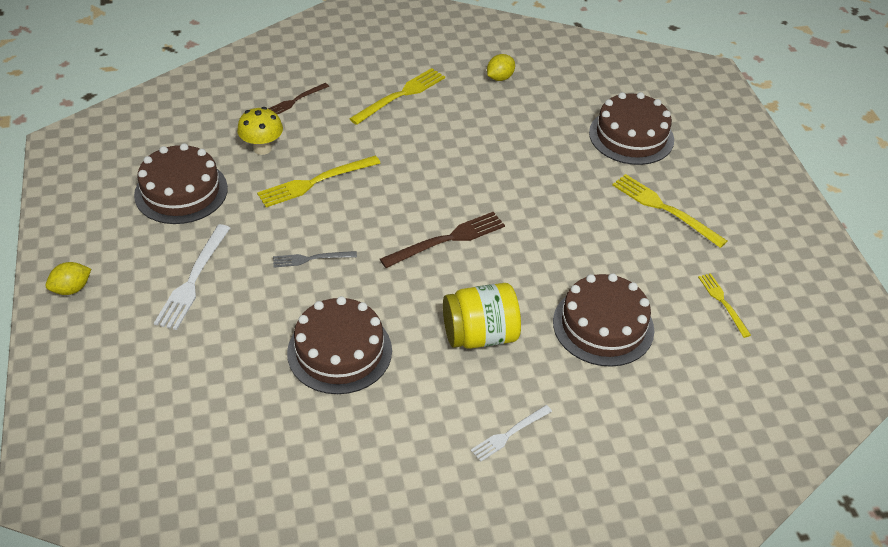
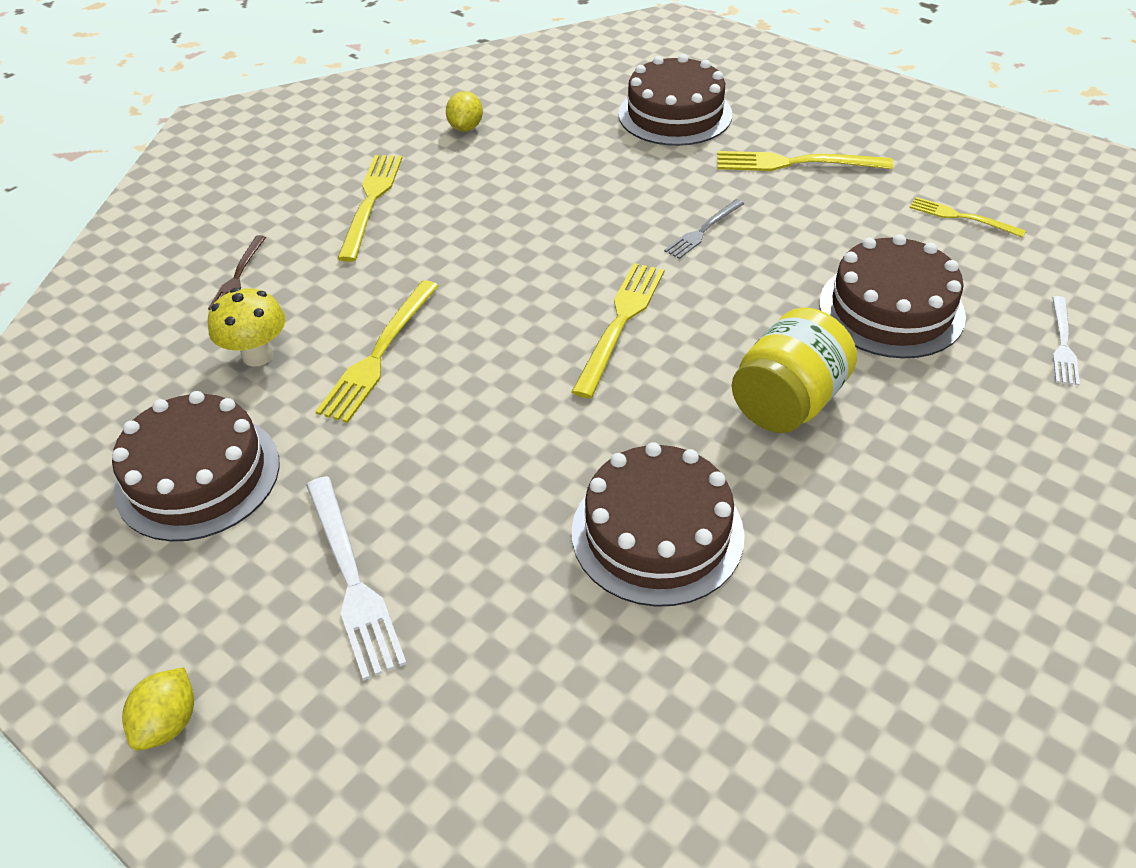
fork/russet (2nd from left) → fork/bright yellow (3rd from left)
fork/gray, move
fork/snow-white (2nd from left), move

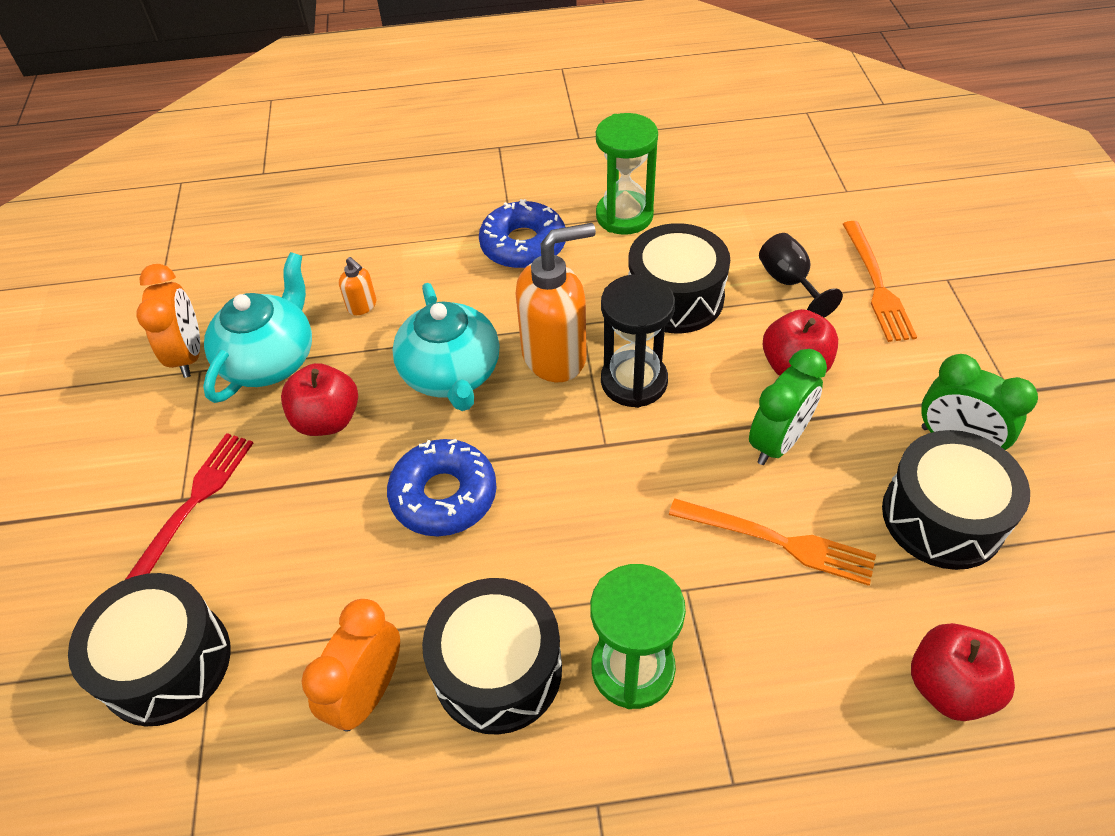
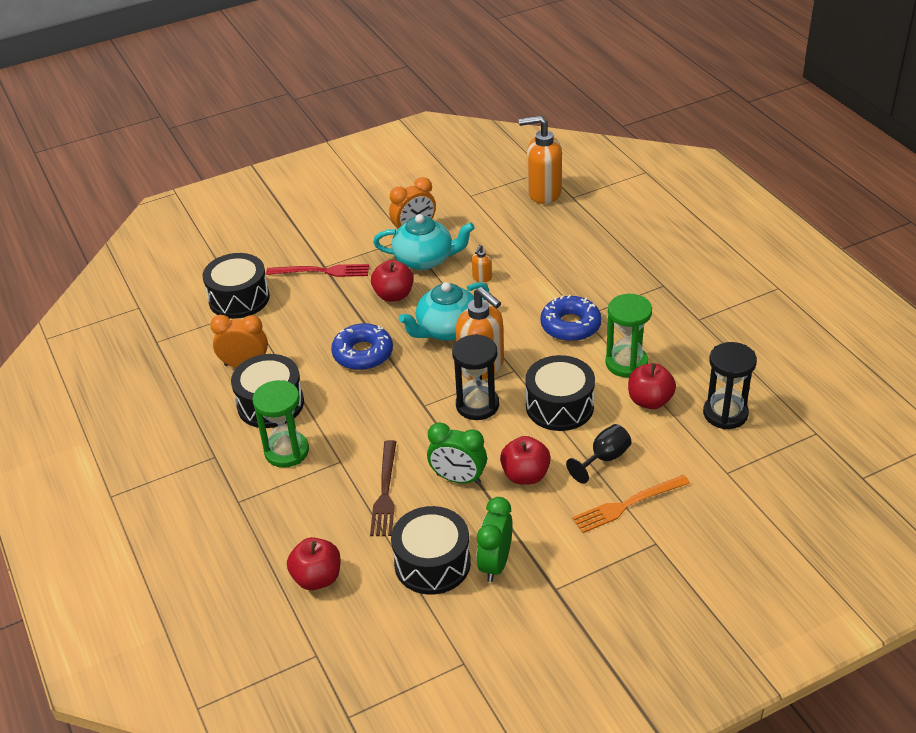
fork/orange-coloured (1st from left) → fork/russet
- → soap pump/orange-coloured (3rd from left)
- → sand timer/jet-black (2nd from left)
- → toy apple/scarlet (4th from left)

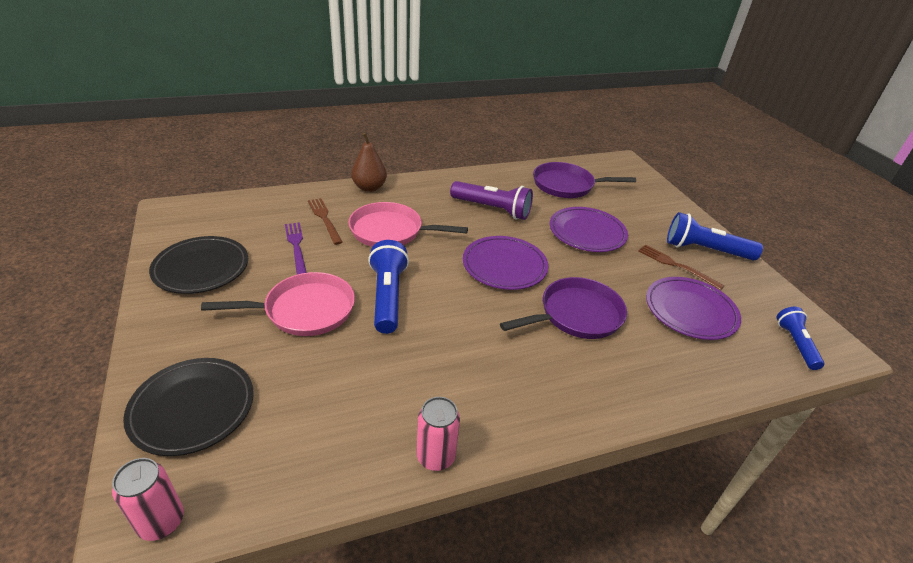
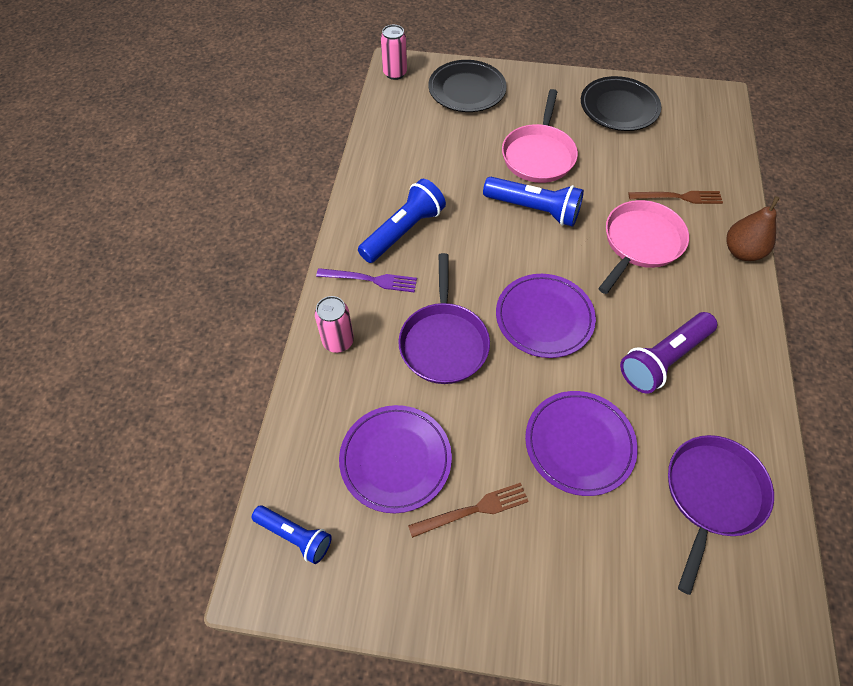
flashlight/cobalt (2nd from left), move
fork/royal purple, move
soda can/pink (2nd from left in the first image) → soda can/pink (1st from left), move

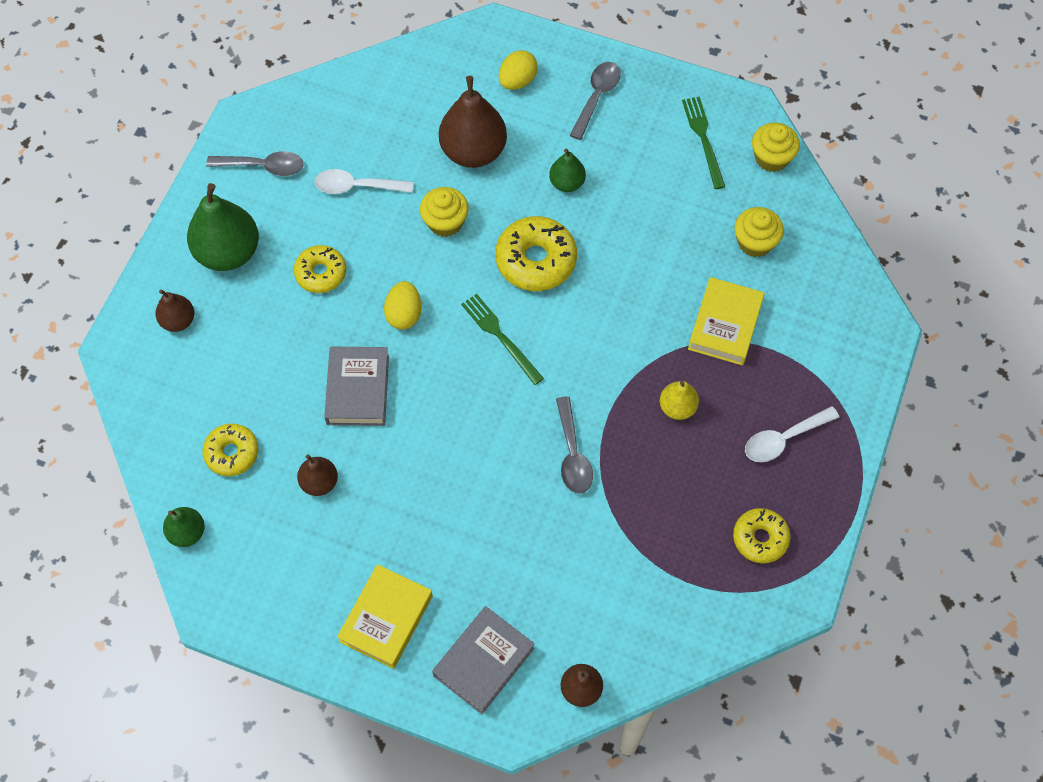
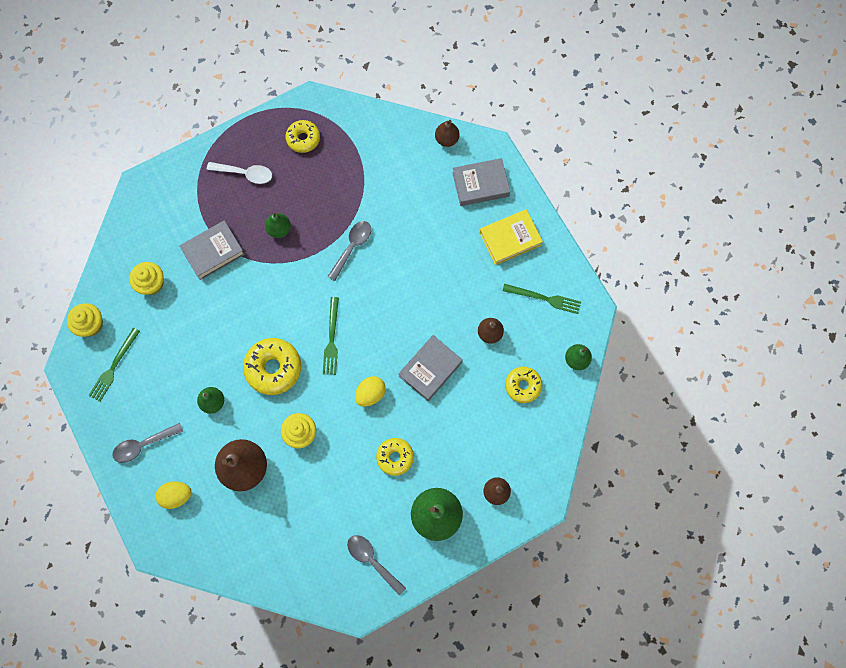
spoon/snow-white (1st from left) → -
book/bright yellow (2nd from left) → book/gray (1st from left)
pear/bright yellow → pear/emerald (2nd from left)
- → fork/emerald (3rd from left)

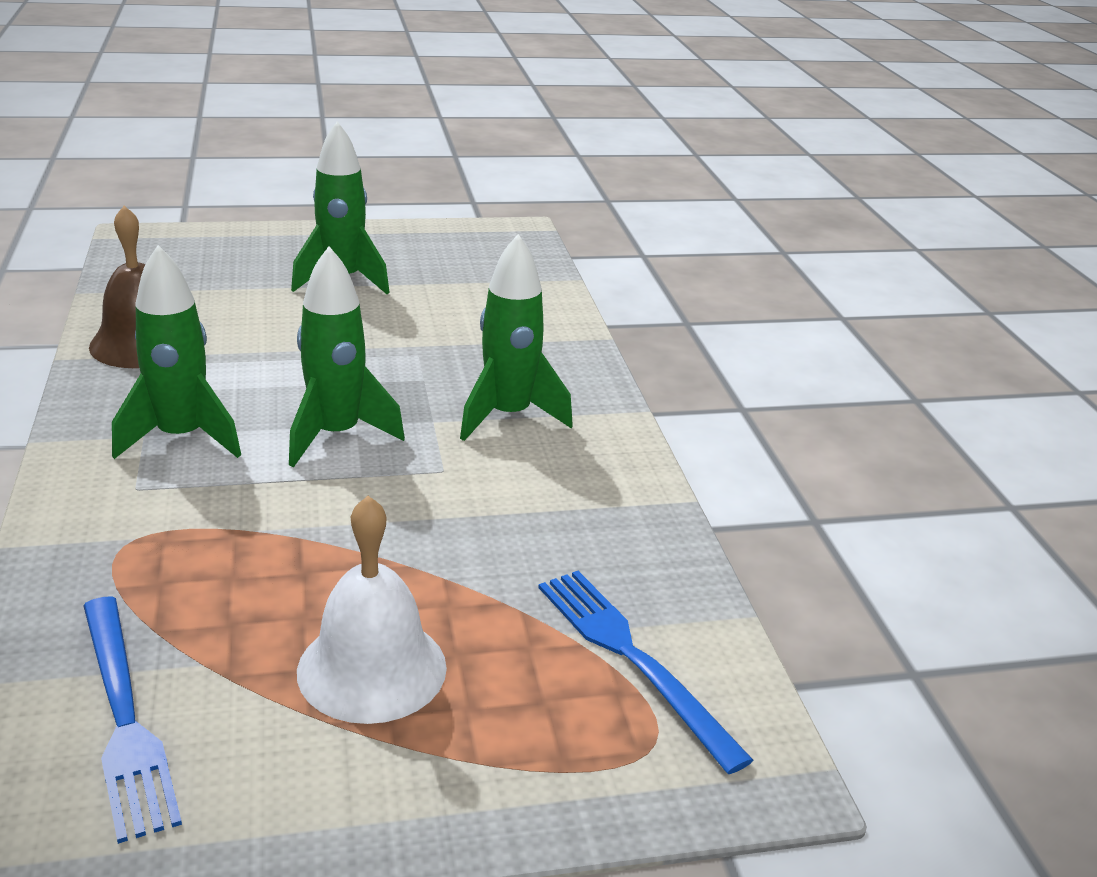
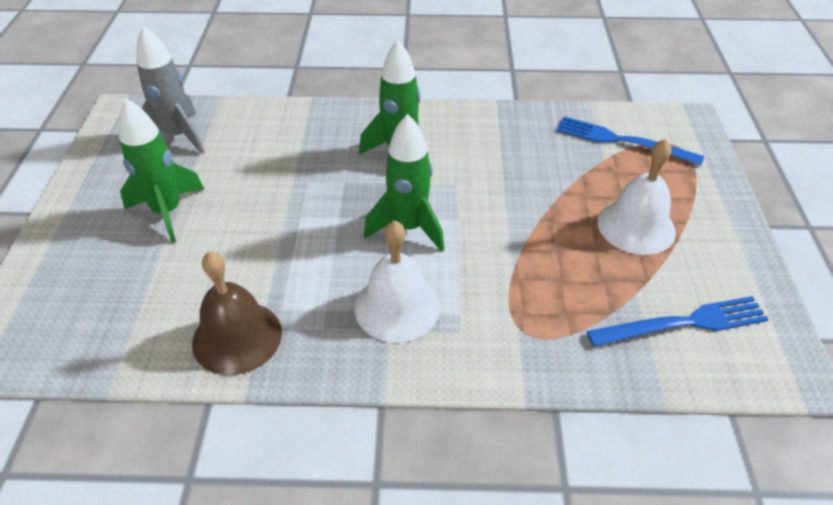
spaceship/emerald (1st from left) → hand bell/snow-white (1st from left)
fork/cobalt (2nd from left in the first image) → fork/cobalt (1st from left), 45 degrees clockwise
- → spaceship/gray

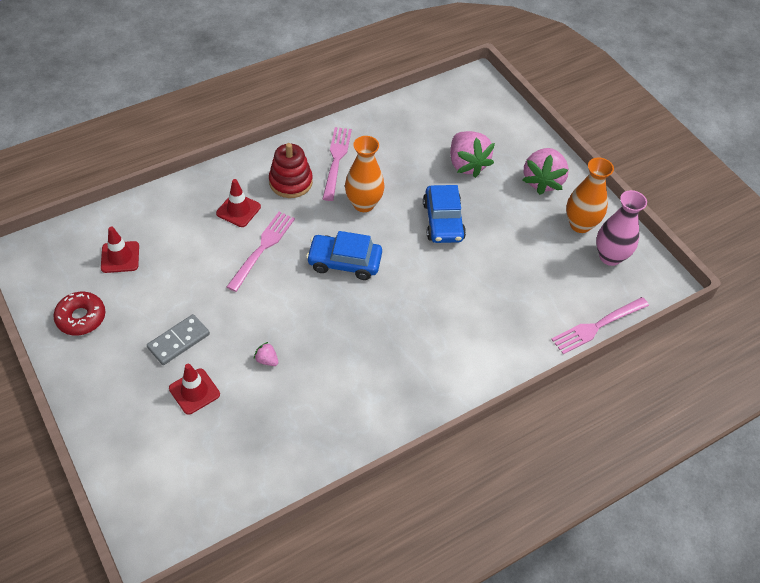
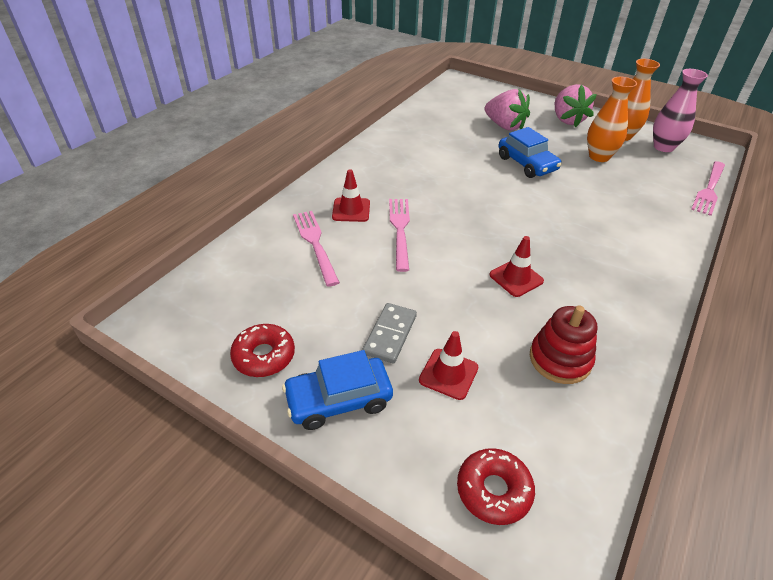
fork/pink (2nd from left in the first image) → fork/pink (1st from left), move
flower vase/orange-coloured (1st from left), move
stacking toy/scarlet, move
safety cone/scarlet (1st from left in the first image) → safety cone/scarlet (3rd from left), move
car/cobalt (1st from left), move
toy strawberry/pink (1st from left) → -
- → donut/scarlet (2nd from left)

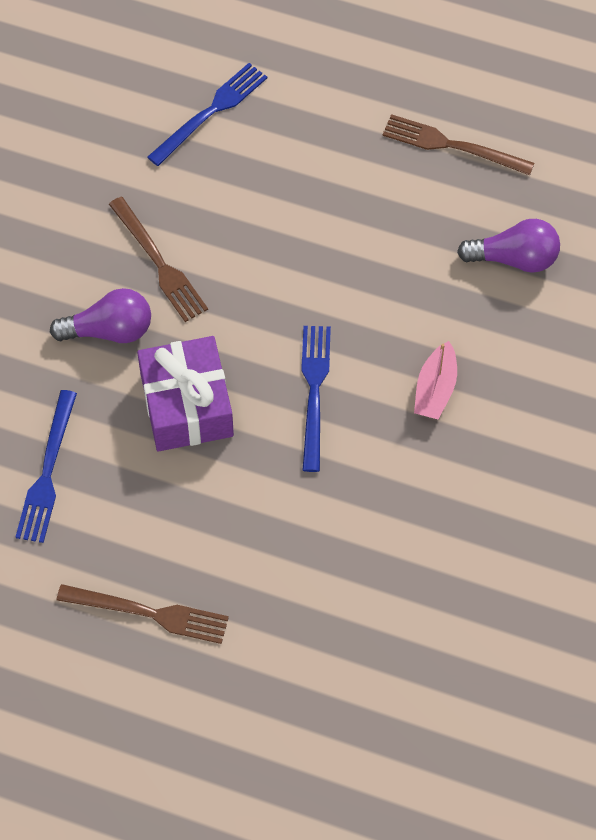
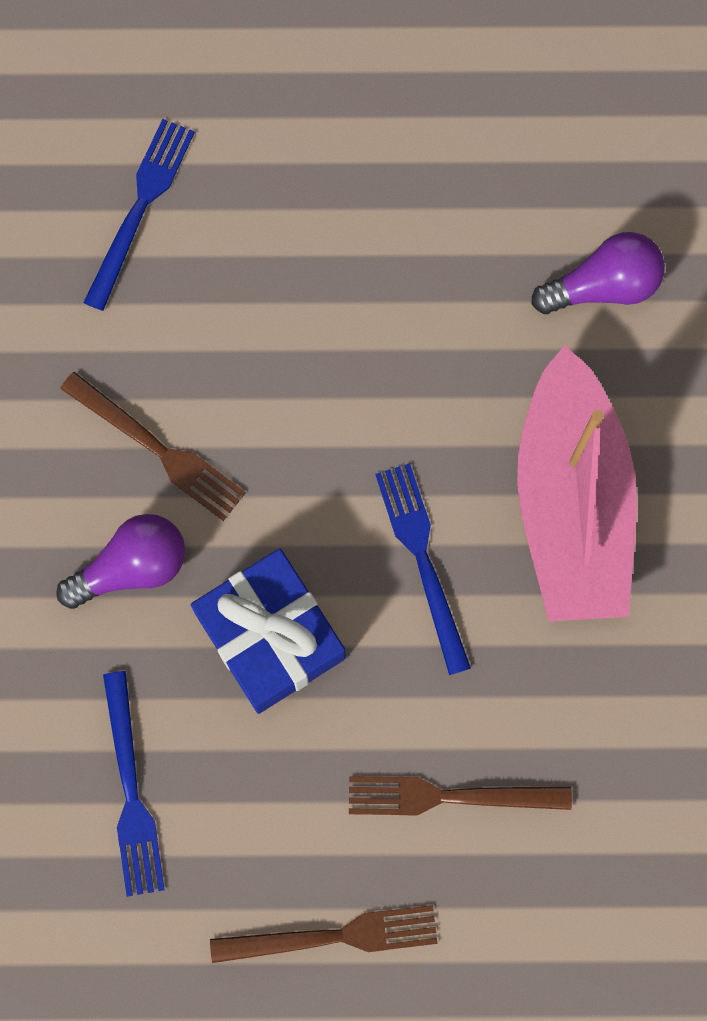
fork/russet (3rd from left), move
present/royal purple → present/cobalt
boat/pink, x2.34

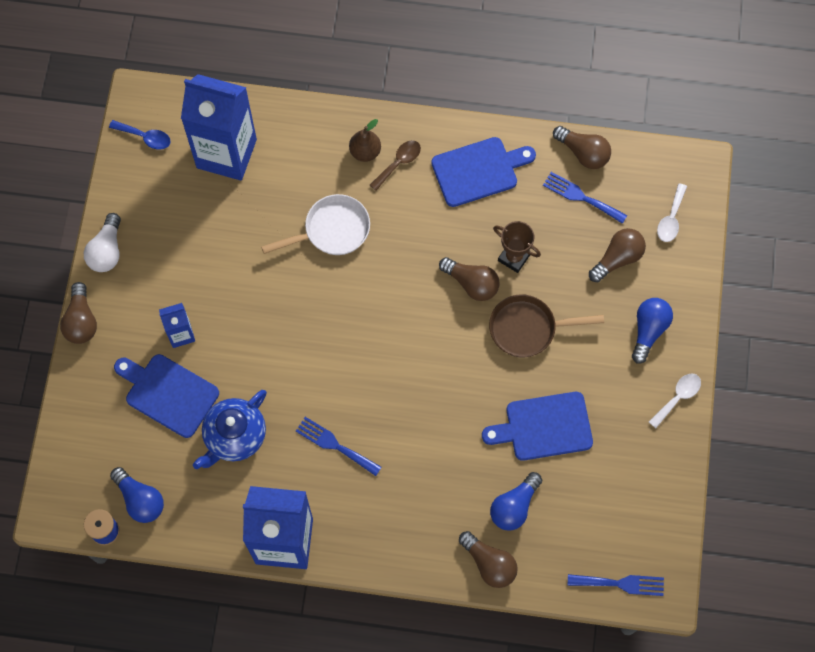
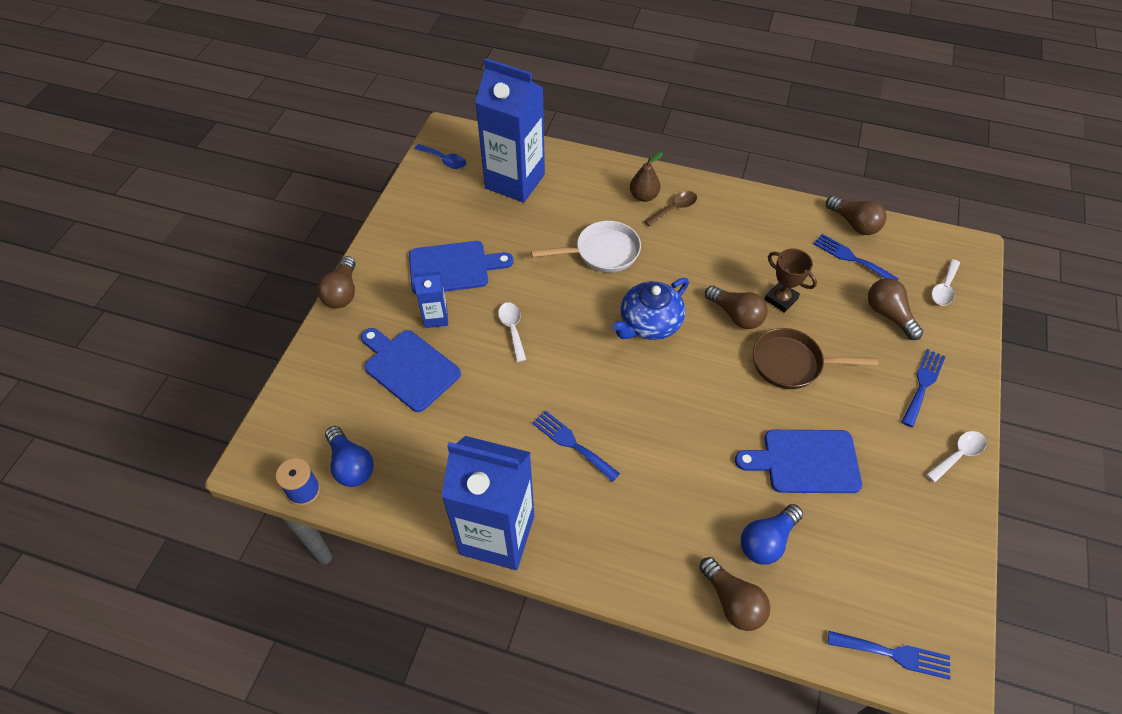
cutting board/cobalt (2nd from left), move
light bulb/snow-white → -
light bulb/russet (5th from left), 90 degrees counterclockwise
light bulb/cobalt (3rd from left) → fork/cobalt (4th from left)
tea pot/cobalt, move
- → spoon/snow-white (1st from left)

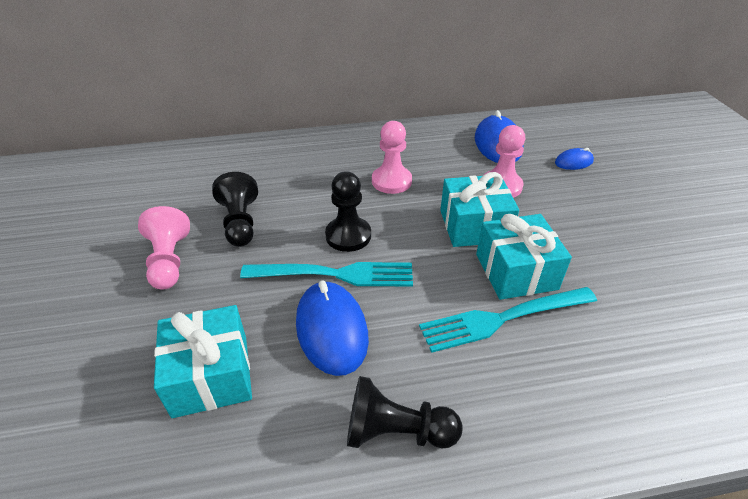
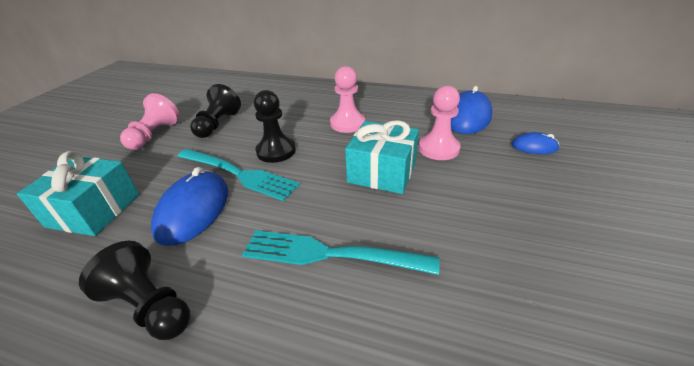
present/turquoise (3rd from left) → -

